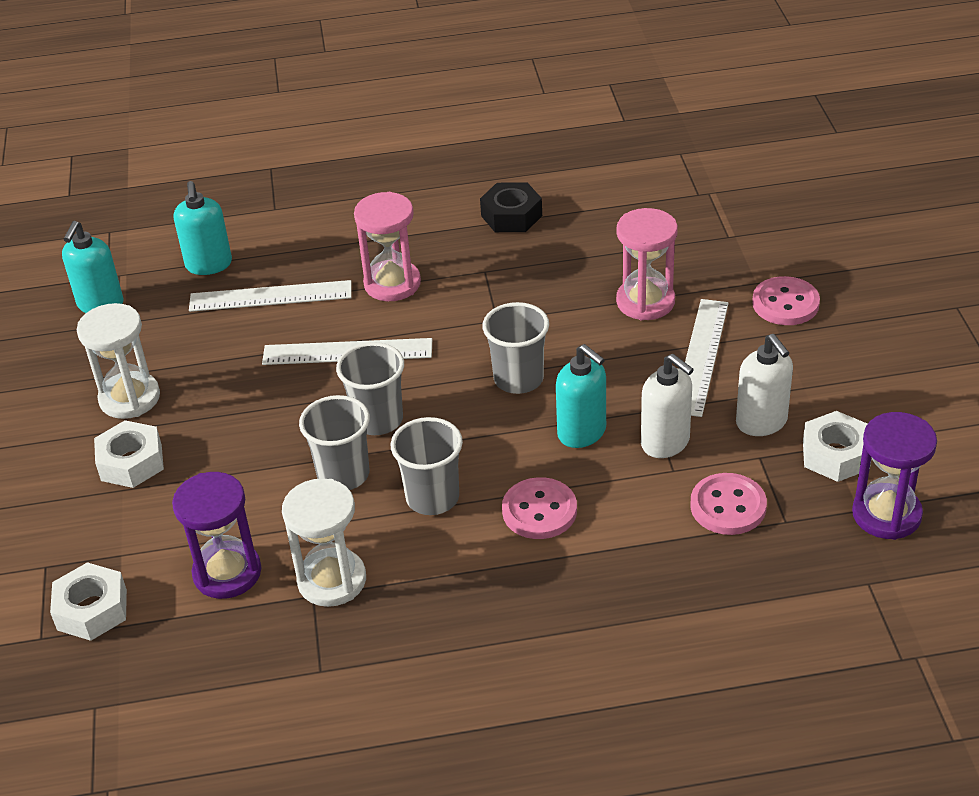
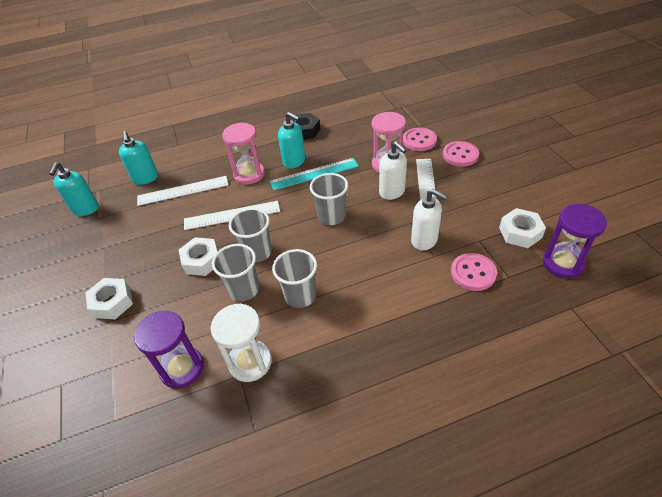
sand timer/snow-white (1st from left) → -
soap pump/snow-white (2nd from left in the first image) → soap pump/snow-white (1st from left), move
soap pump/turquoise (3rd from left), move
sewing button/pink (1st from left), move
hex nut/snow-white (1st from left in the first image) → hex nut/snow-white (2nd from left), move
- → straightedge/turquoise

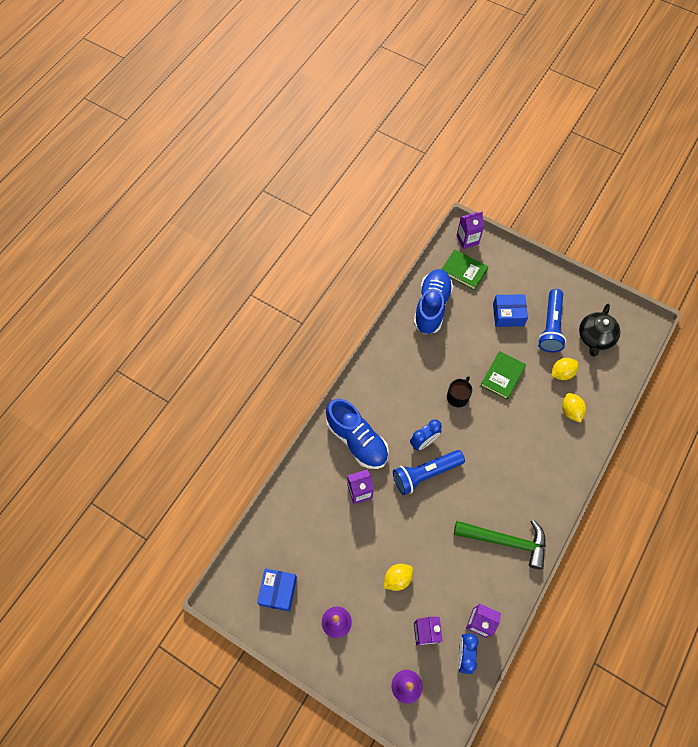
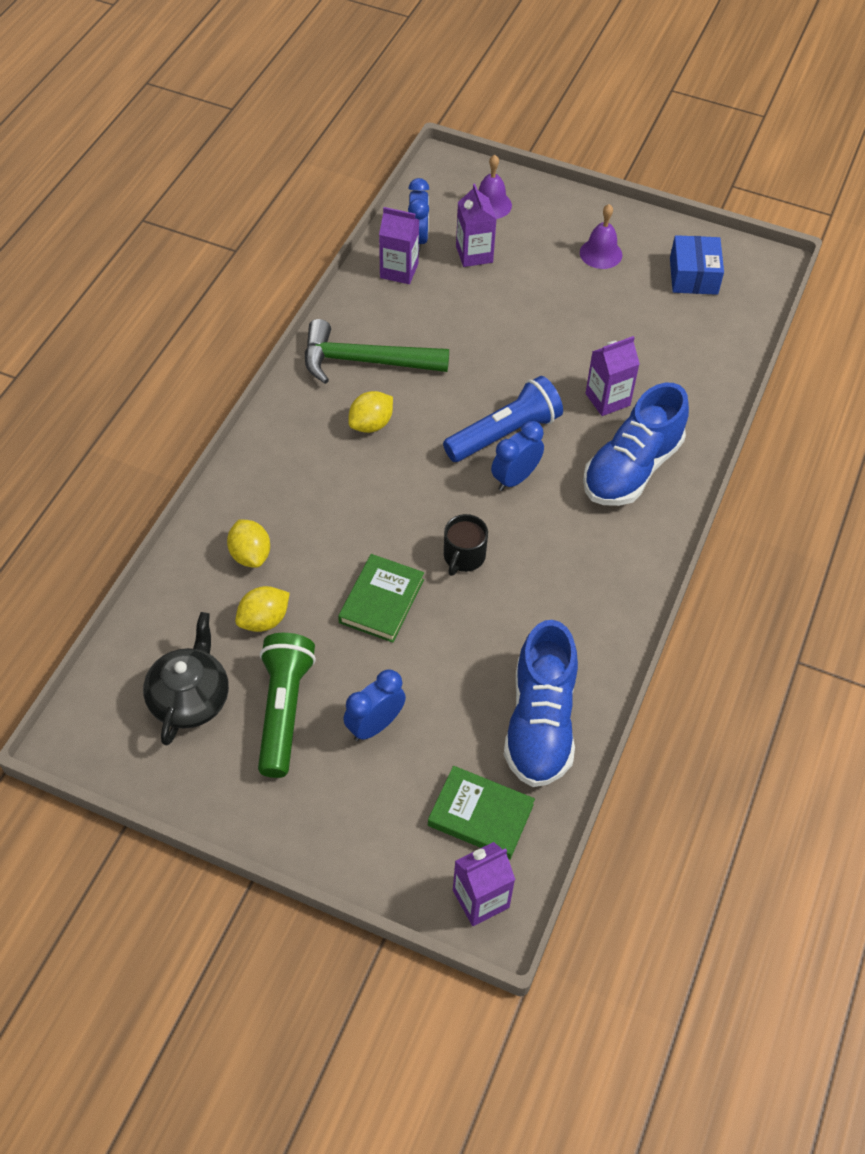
flashlight/cobalt (2nd from left) → flashlight/emerald
box/cobalt (2nd from left) → alarm clock/cobalt (1st from left)
sneaker/cobalt (1st from left in the first image) → sneaker/cobalt (2nd from left), 90 degrees counterclockwise
toy lemon/bright yellow (1st from left in the first image) → toy lemon/bright yellow (3rd from left), move

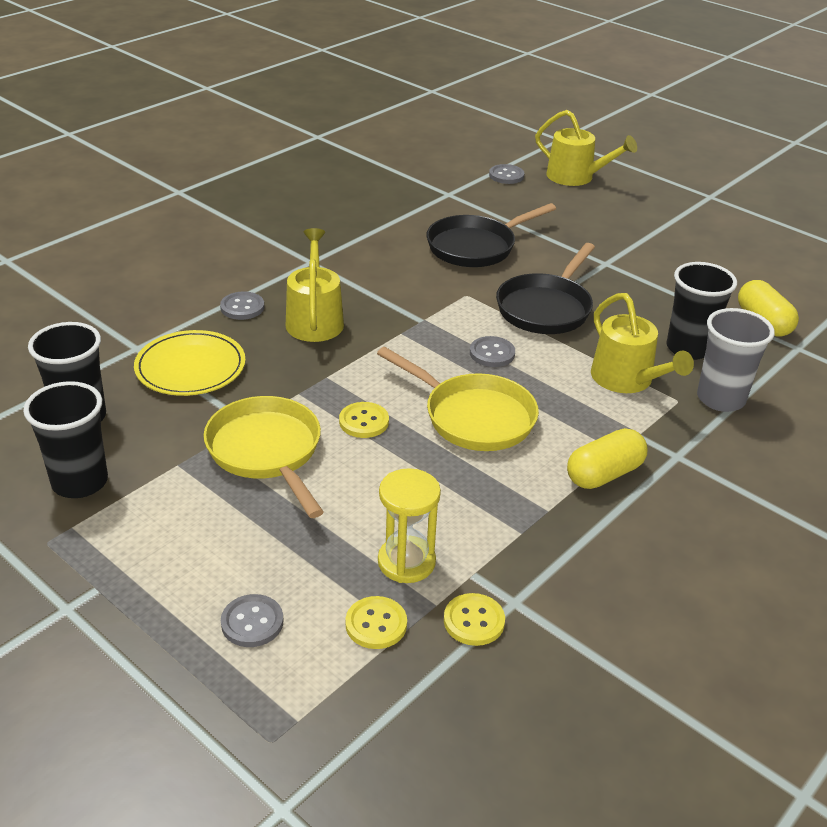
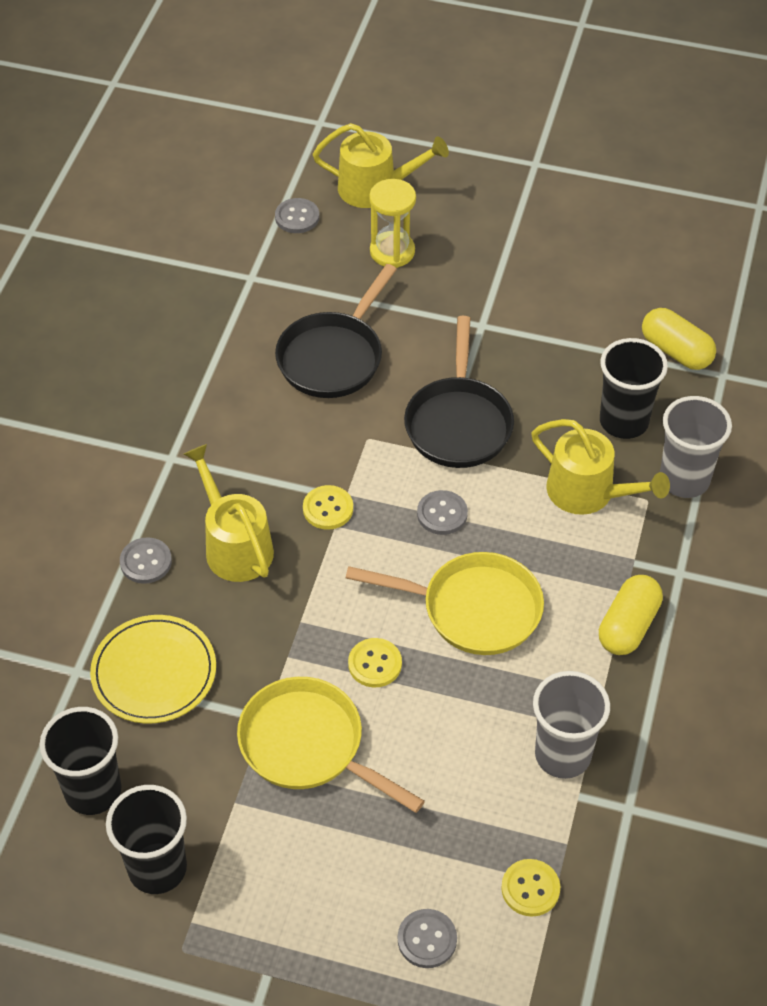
sand timer/bright yellow, move
sewing button/bright yellow (3rd from left in the first image) → sewing button/bright yellow (1st from left), move
- → beaker/gray (1st from left)

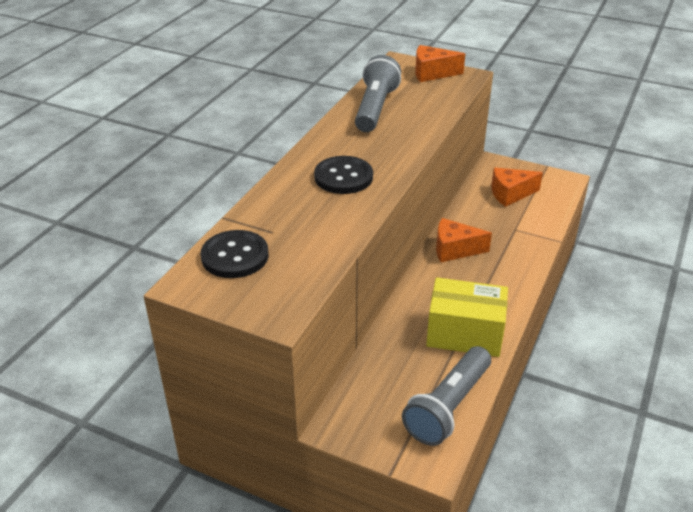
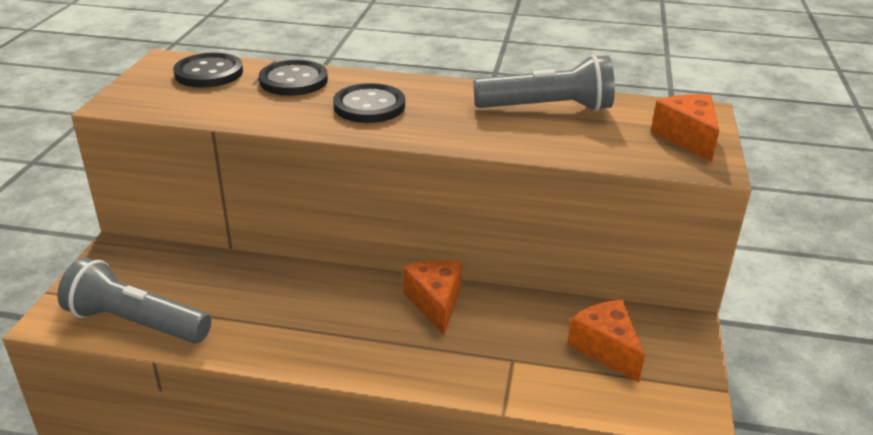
box/bright yellow → -
- → sewing button/jet-black (2nd from left)

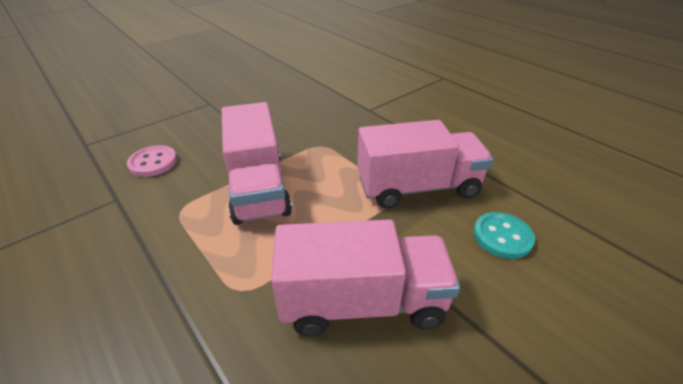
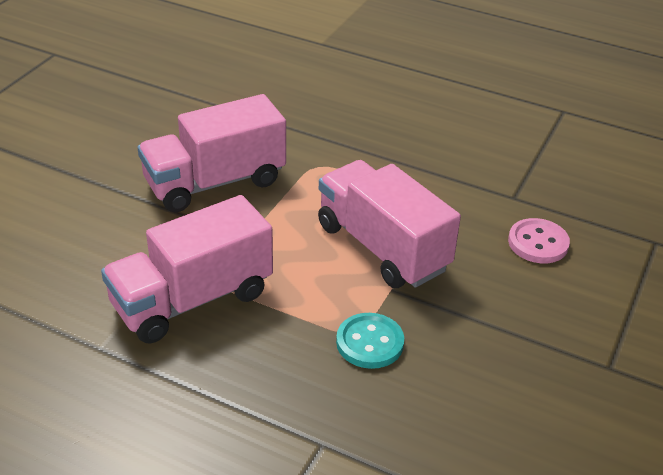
sewing button/turquoise, move

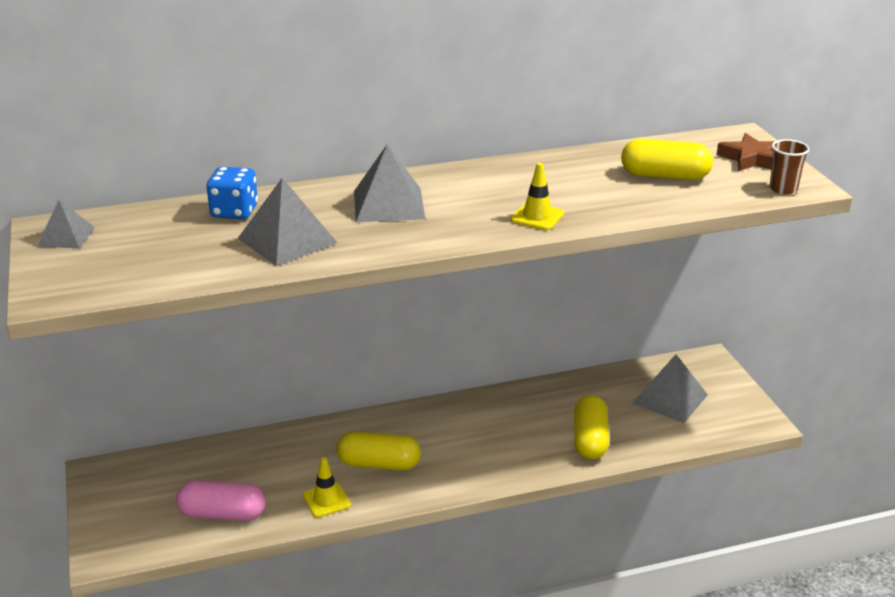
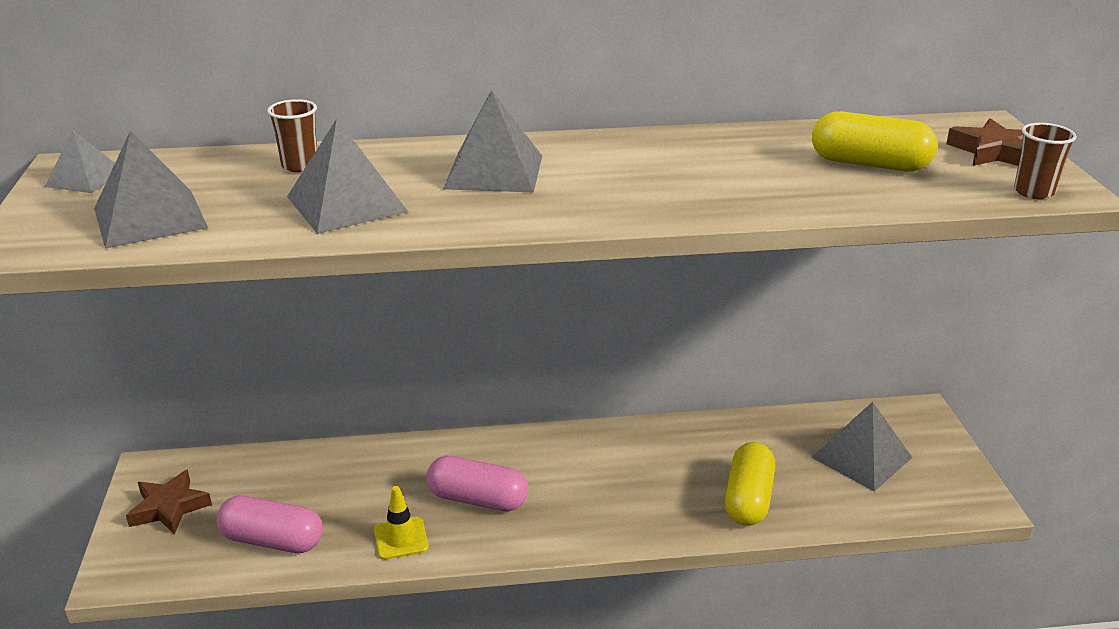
safety cone/bright yellow (2nd from left) → -
die/cobalt → beaker/russet (1st from left)
capsule/bright yellow (1st from left) → capsule/pink (2nd from left)
- → solid pyramid/gray (2nd from left)
- → five-pointed star/russet (1st from left)

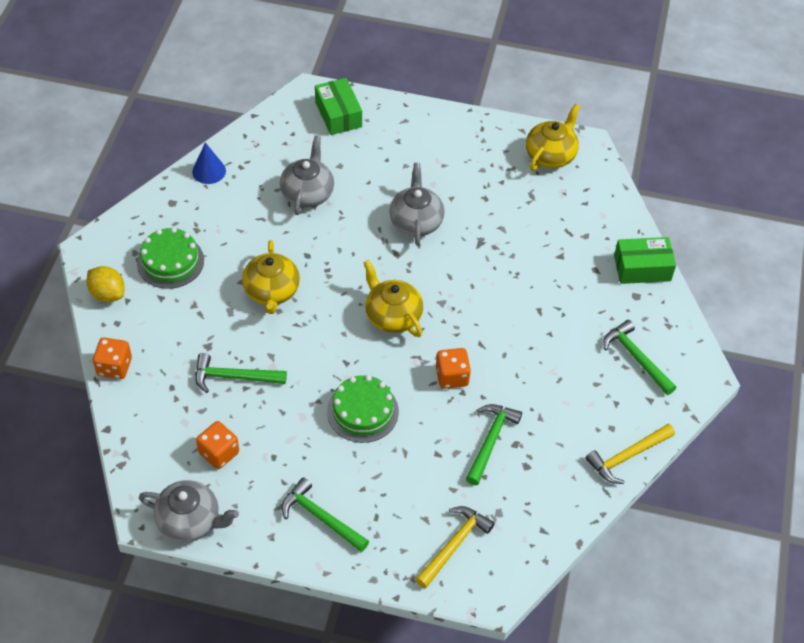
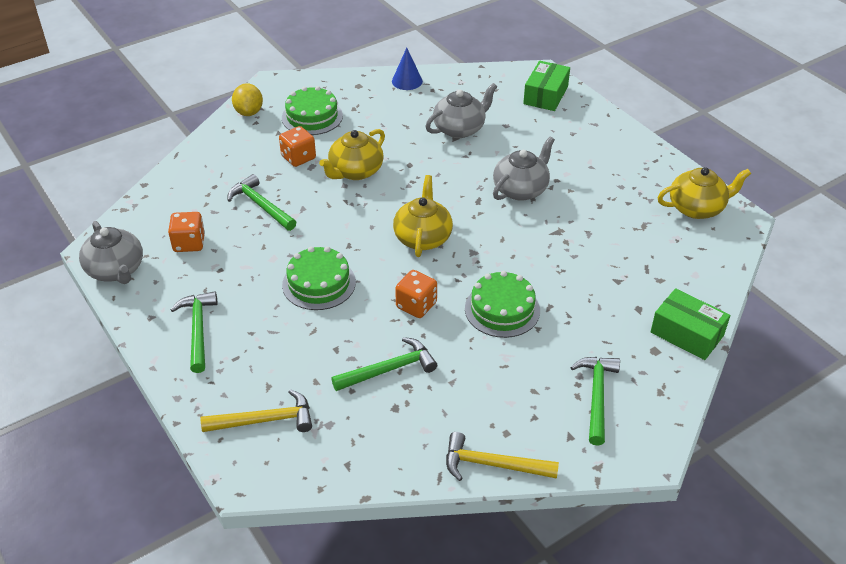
die/orange-coloured (1st from left in the first image) → die/orange-coloured (2nd from left), move
- → gateau/emerald (3rd from left)

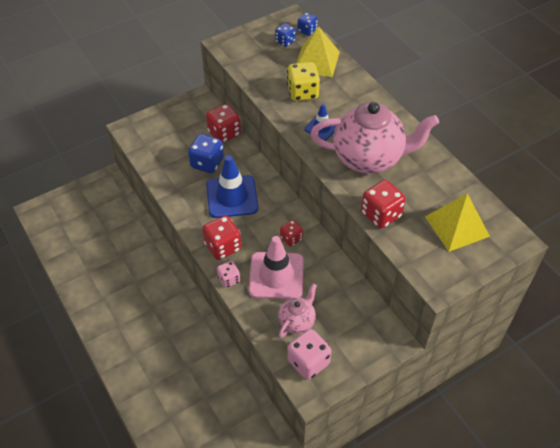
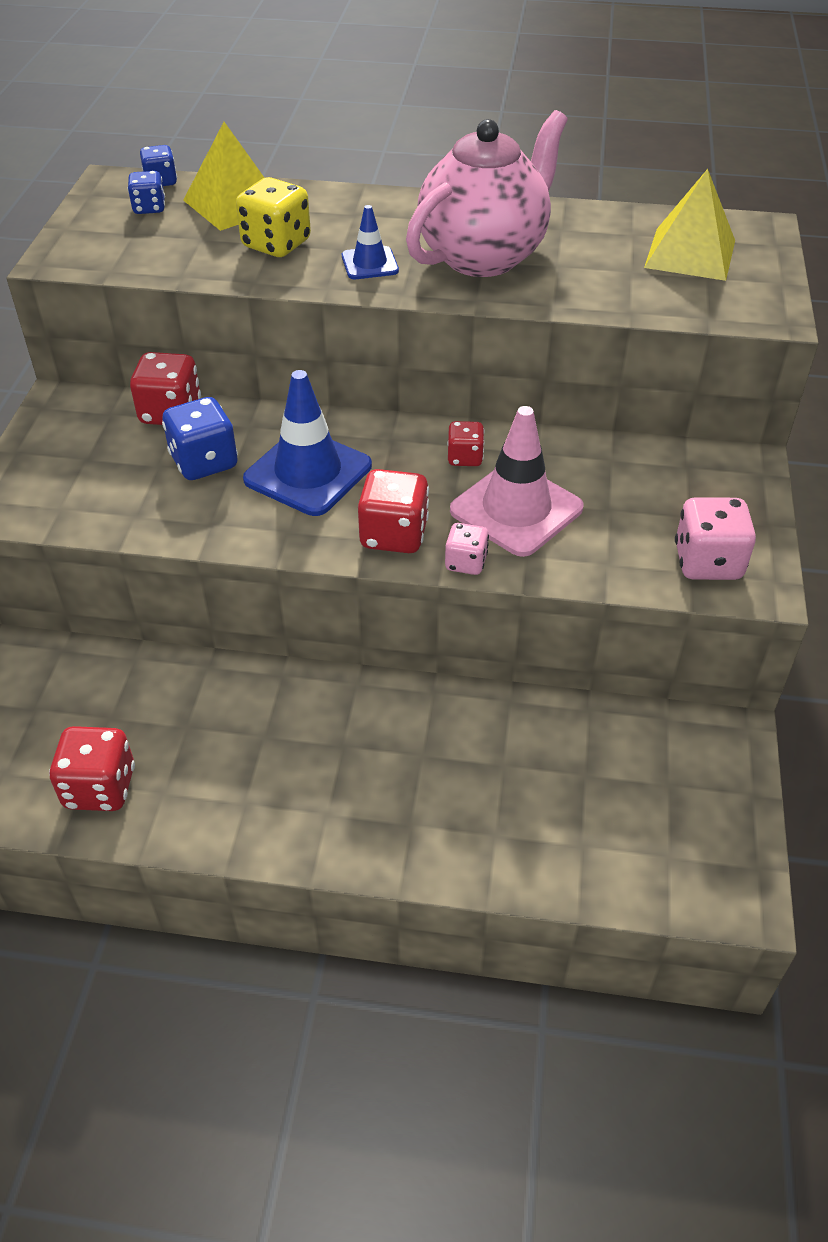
die/scarlet (4th from left in the first image) → die/scarlet (1st from left), move
tea pot/pink (1st from left) → -

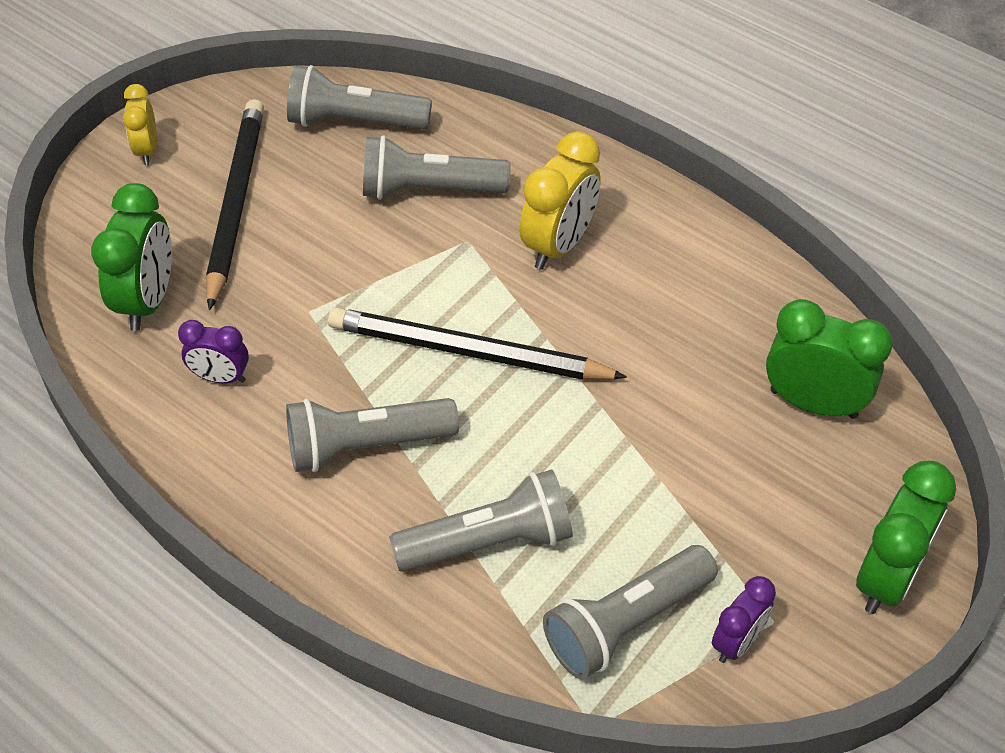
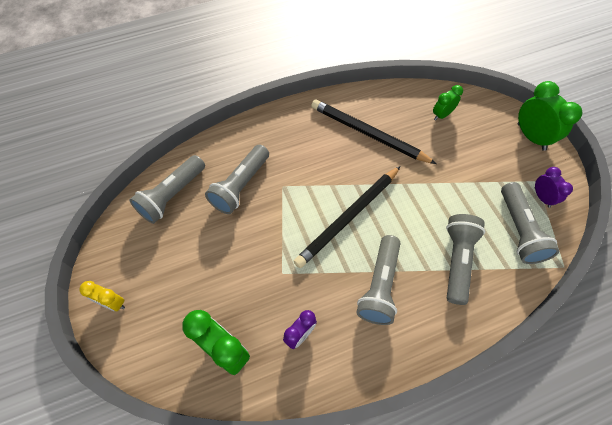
lead pencil/jet-black (1st from left in the first image) → lead pencil/jet-black (2nd from left), move
alarm clock/bright yellow (2nd from left) → -
alarm clock/emerald (2nd from left), x0.59

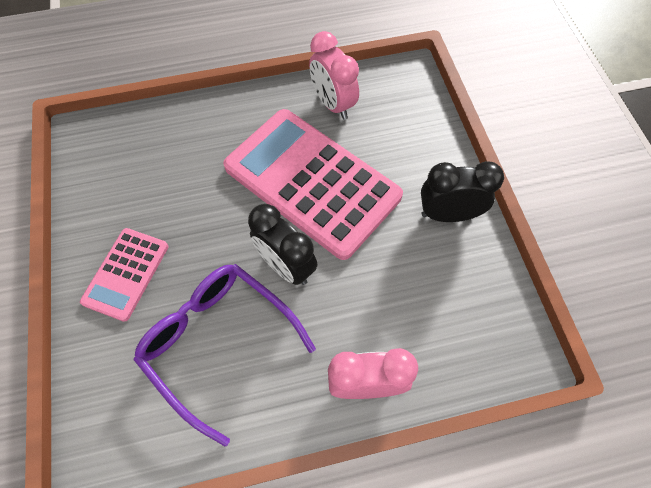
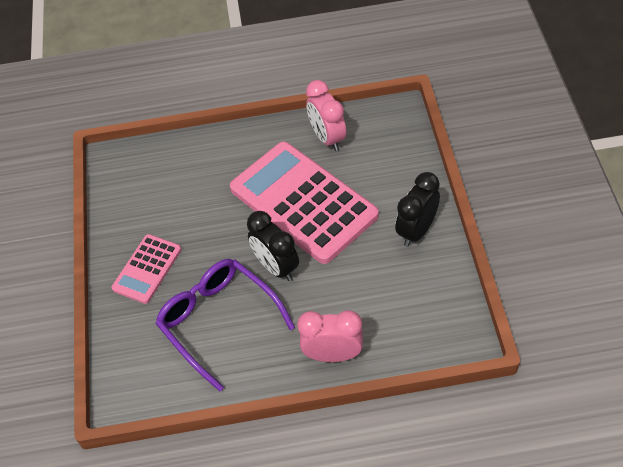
alarm clock/jet-black (2nd from left), 60 degrees counterclockwise

